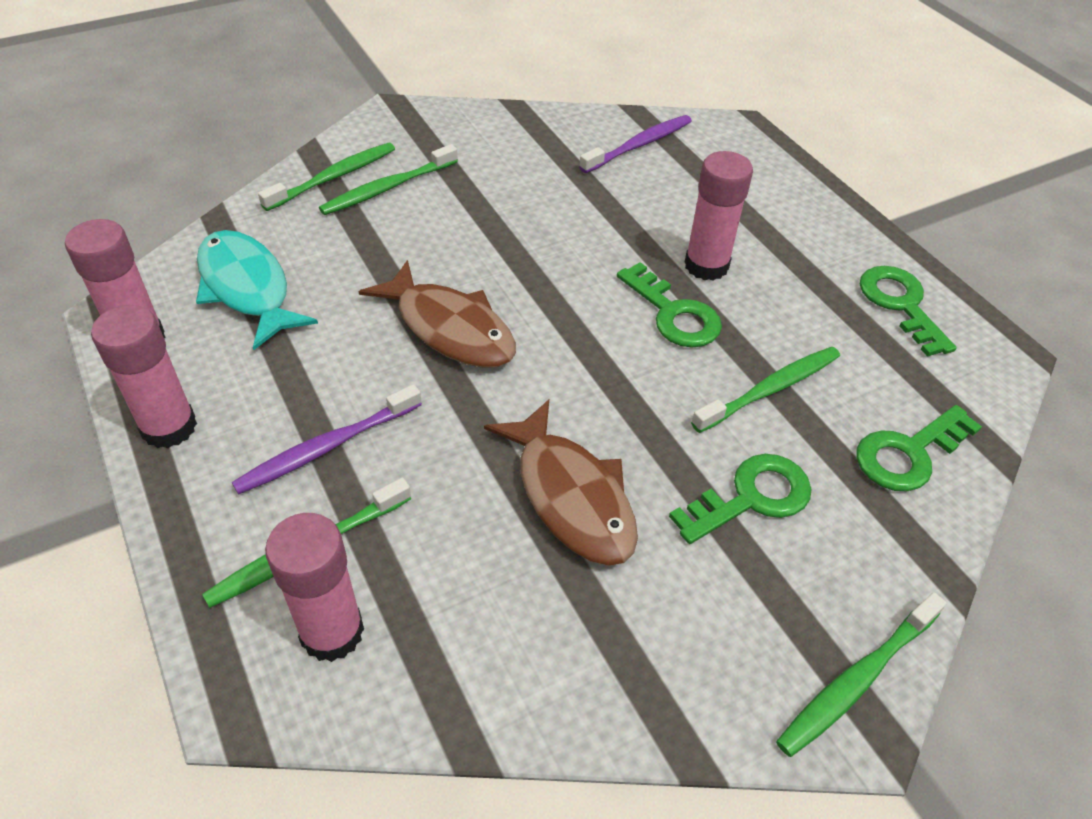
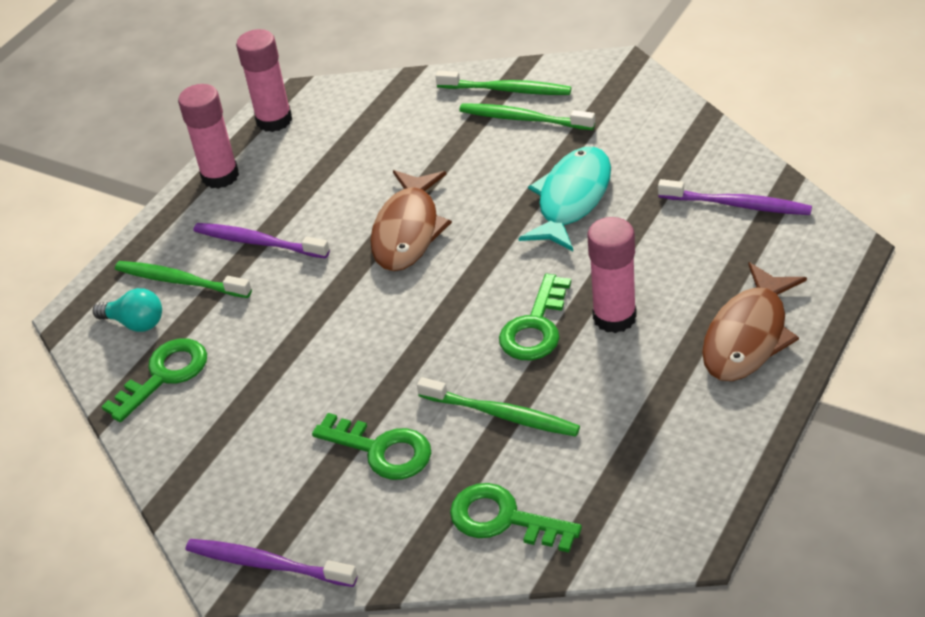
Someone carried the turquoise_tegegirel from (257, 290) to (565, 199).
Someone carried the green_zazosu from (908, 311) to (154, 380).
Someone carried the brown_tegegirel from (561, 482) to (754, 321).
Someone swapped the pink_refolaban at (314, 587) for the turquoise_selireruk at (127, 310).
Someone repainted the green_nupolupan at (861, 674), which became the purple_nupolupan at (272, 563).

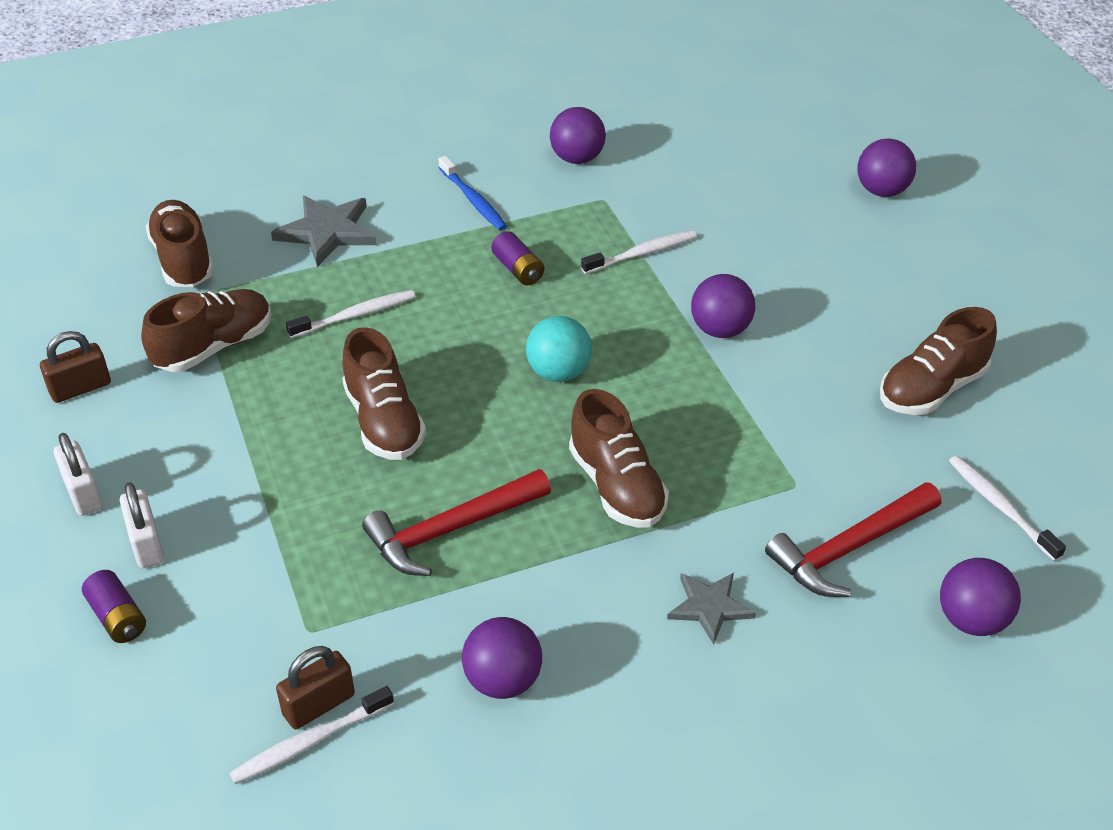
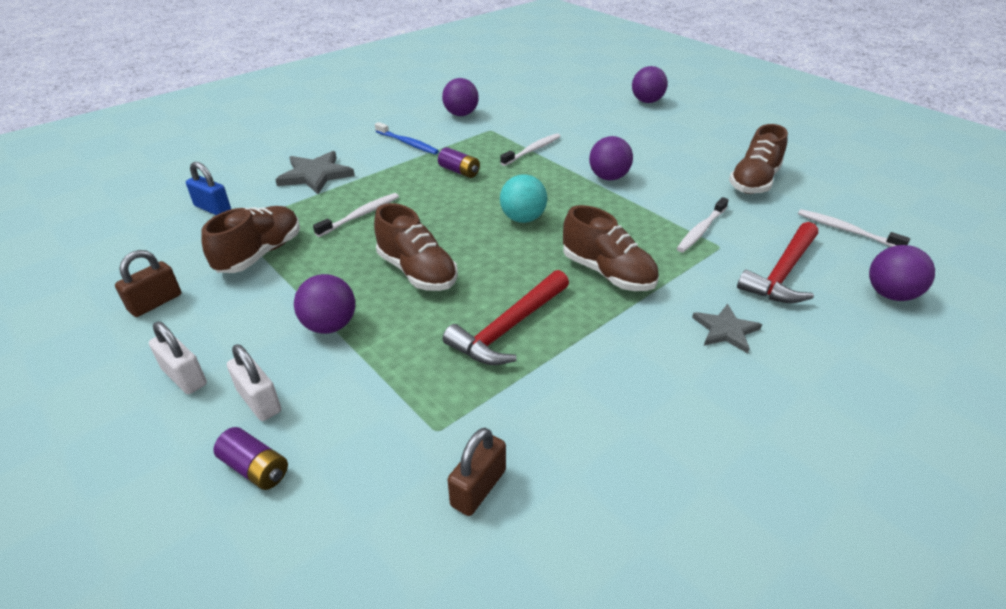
Someone swapped the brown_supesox at (180, 243) for the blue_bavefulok at (208, 188).
Someone carried the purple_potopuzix from (502, 658) to (324, 304).
Someone carried the white_nupolupan from (311, 735) to (703, 224).

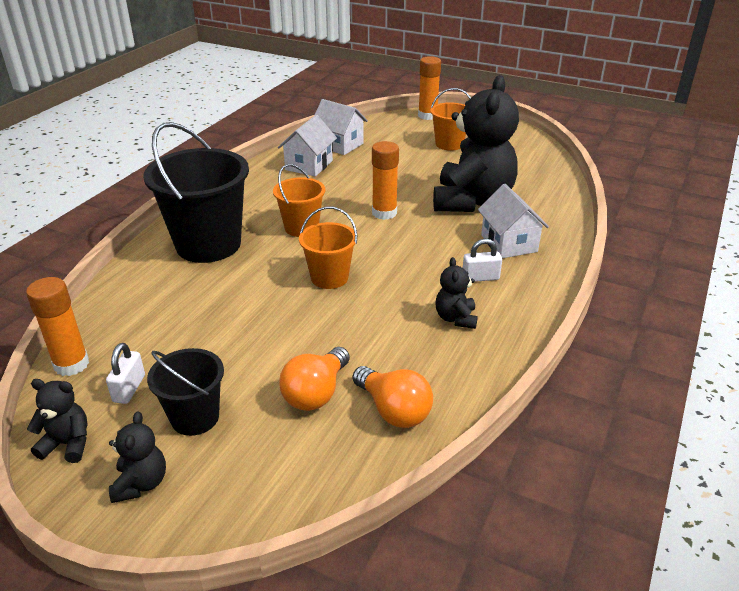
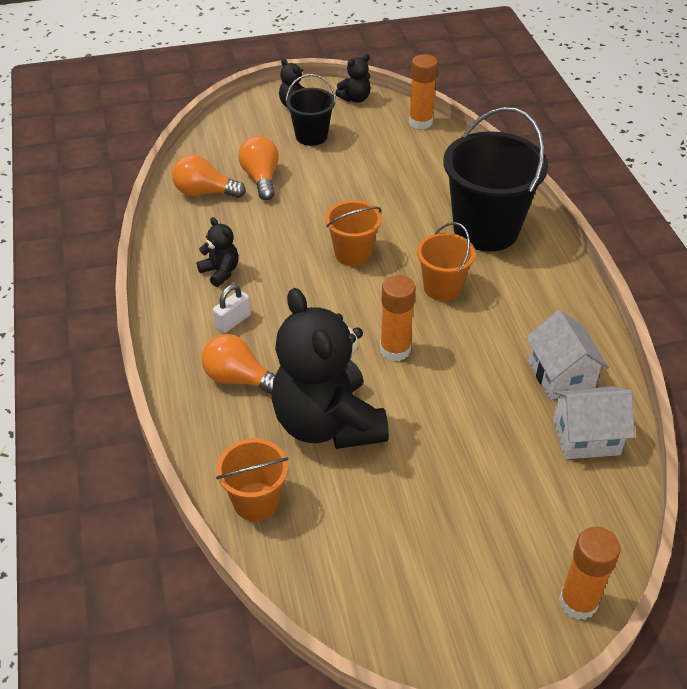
Someone carried the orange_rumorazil from (450, 119) to (252, 479).
Someone swapped the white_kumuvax at (513, 221) for the orange_selireruk at (238, 364).
Someone took away the white_bavefulok at (125, 373).

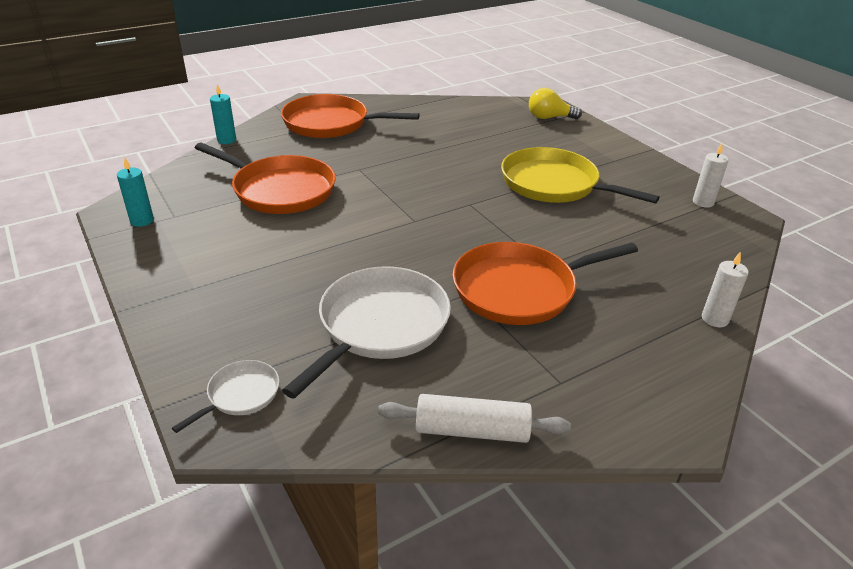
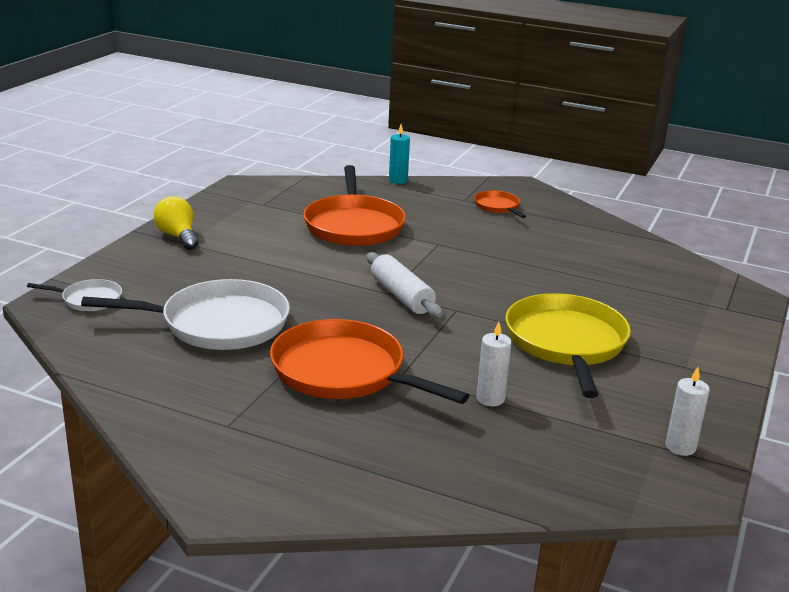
Someone carried the yellow_selireruk from (555, 103) to (176, 223).
Someone scaled the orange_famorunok at (350, 116) by 0.48.
Someone took away the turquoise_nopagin at (135, 192).
Someone carried the white_nopagin from (725, 289) to (493, 363).
Someone carried the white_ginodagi from (474, 418) to (405, 285).

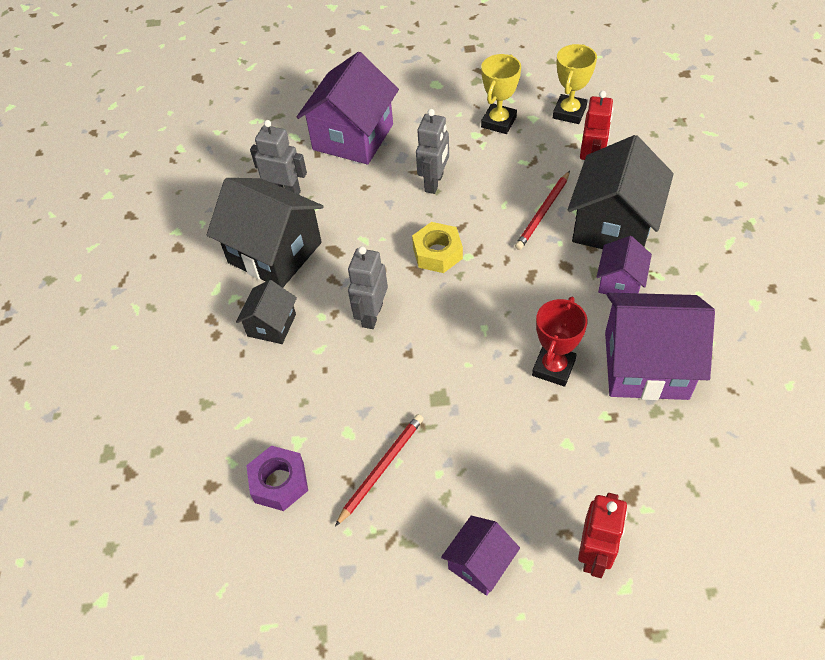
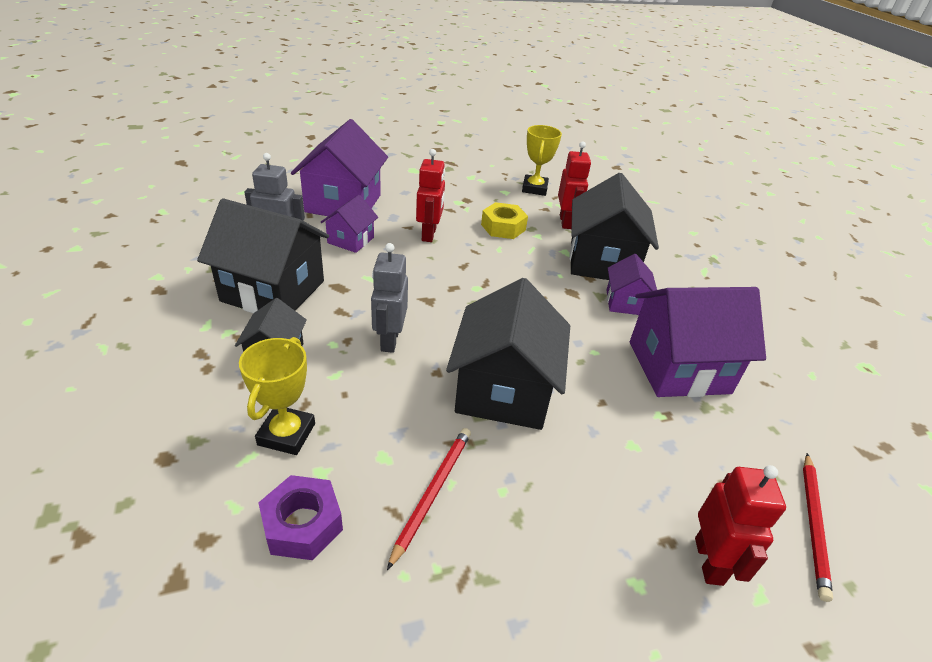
Someone carried the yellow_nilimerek from (501, 94) to (277, 396).
Someone repainted the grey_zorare at (432, 151), which became the red_zorare at (430, 195).
Someone carried the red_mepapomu from (542, 210) to (818, 527).
Someone carried the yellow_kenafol from (437, 247) to (504, 220).
Someone took away the red_nilimerek at (560, 342).
Someone carried the purple_kumuvax from (480, 556) to (349, 224).
Someone put down the black_kumuvax at (508, 354).

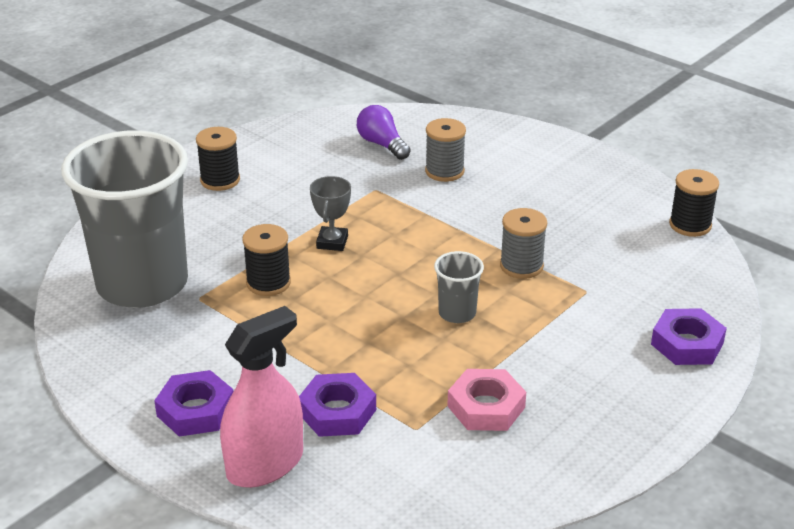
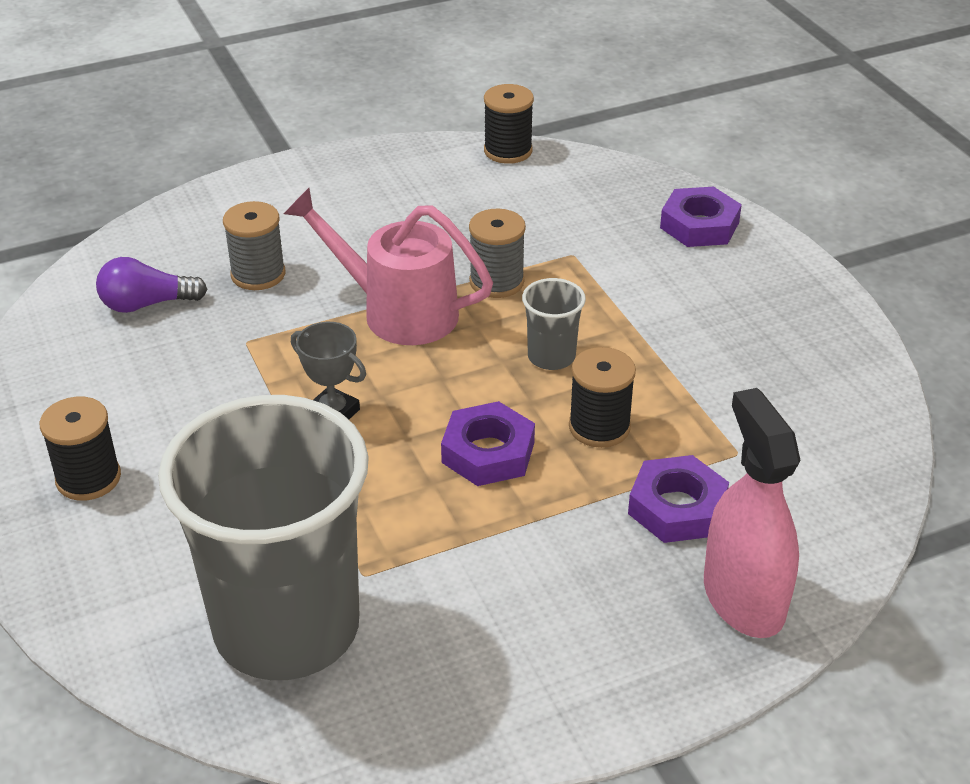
Someone carried the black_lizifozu from (266, 260) to (602, 397).
Someone took away the pink_kenafol at (486, 400).
Someone carried the purple_kenafol from (194, 403) to (488, 443).
Someone put down the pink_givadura at (388, 266).

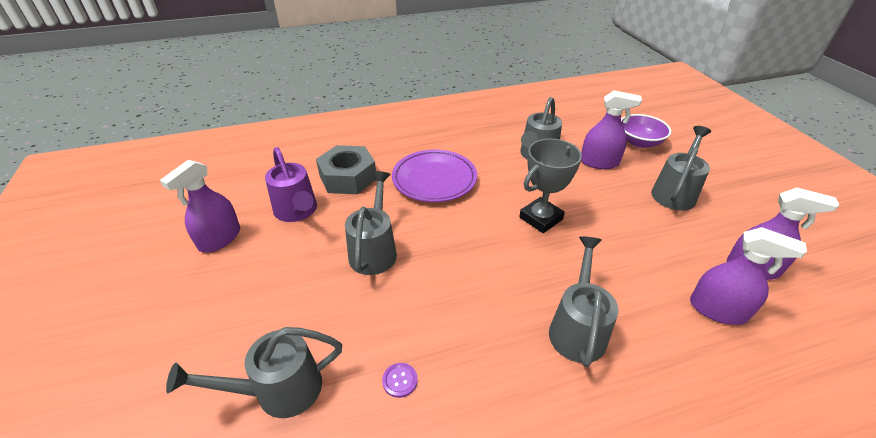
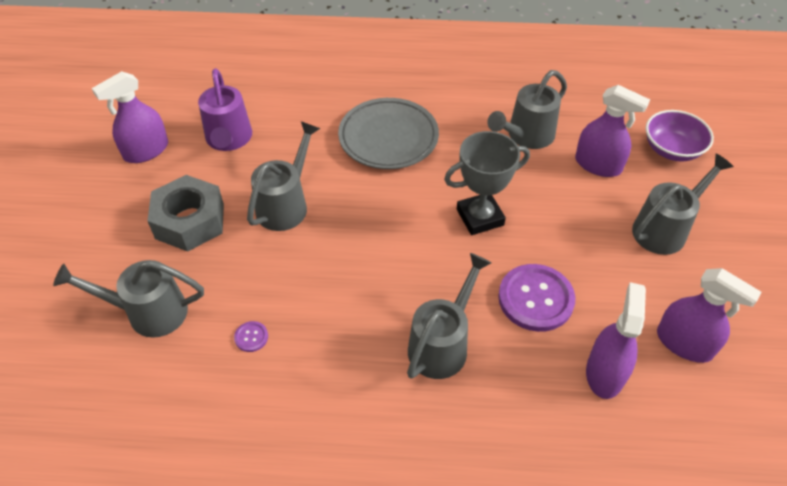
Someone carried the grey_kenafol from (346, 169) to (185, 213).
Someone repainted the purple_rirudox at (434, 176), which became the grey_rirudox at (388, 133).
Someone rotated the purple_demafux at (748, 276) by 120 degrees counterclockwise.
Someone put down the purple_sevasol at (536, 298).

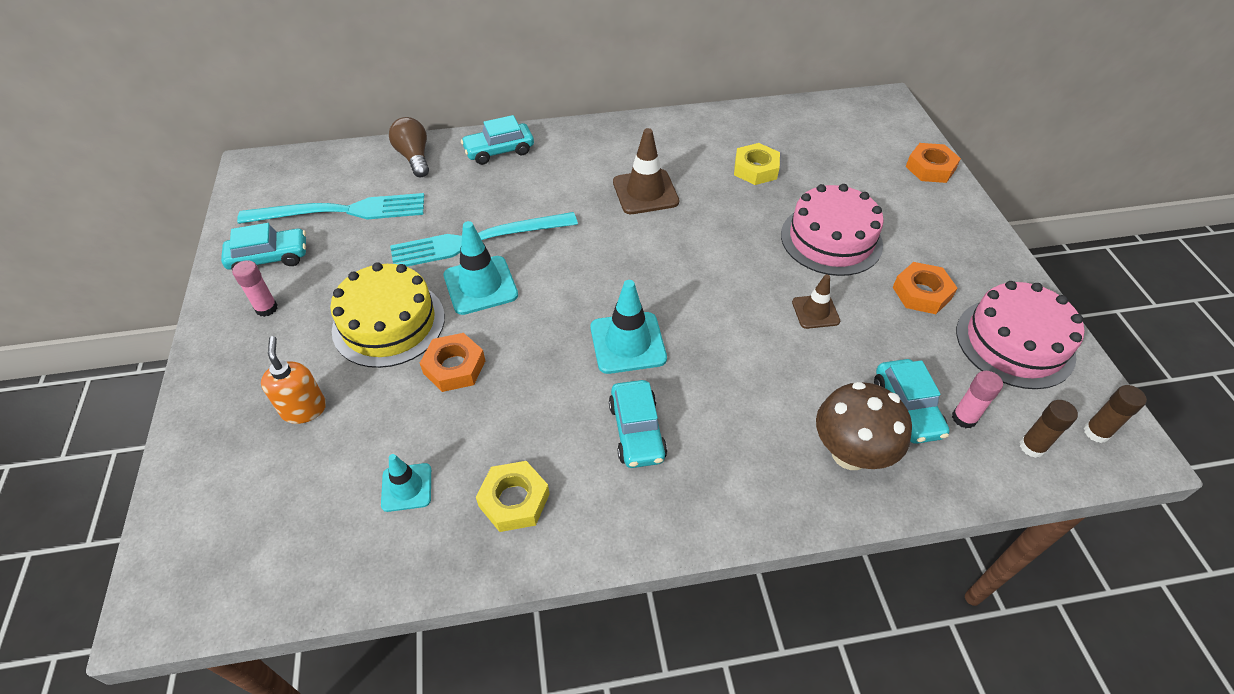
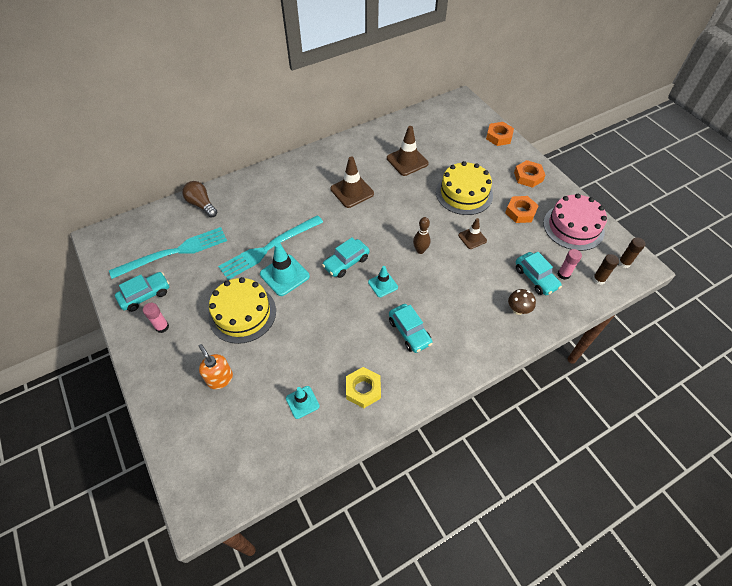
Someone carried the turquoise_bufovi from (497, 140) to (346, 258).
Someone swapped the yellow_kenafol at (757, 164) for the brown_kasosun at (408, 151).
Someone repainted the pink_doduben at (832, 230), which became the yellow_doduben at (464, 188).
Someone scaled the turquoise_kasosun at (629, 327) by 0.61.
Someone carried the orange_kenafol from (452, 362) to (529, 174).
Someone scaled the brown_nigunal at (864, 426) by 0.57.
Someone put down the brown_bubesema at (421, 235).

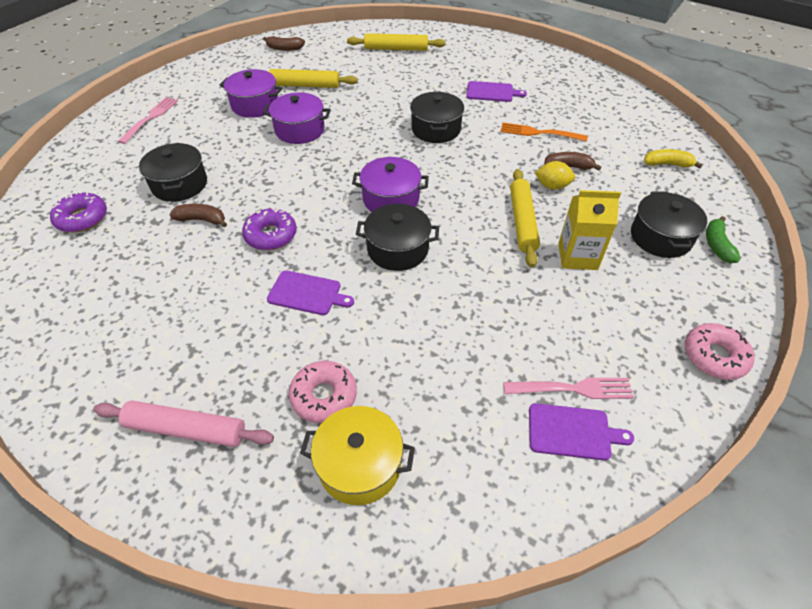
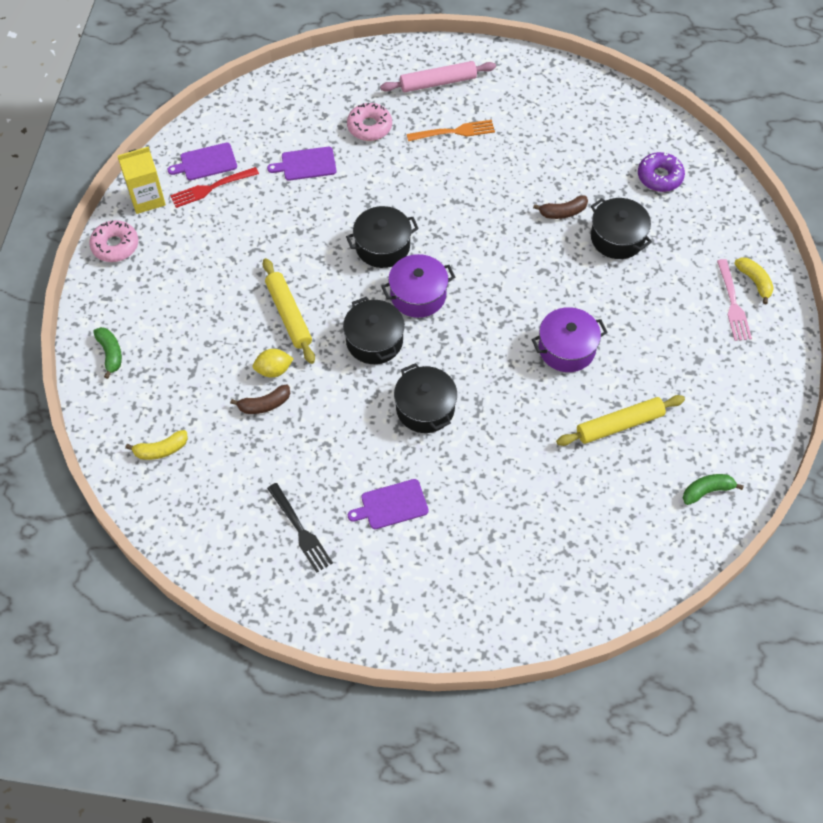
Someone took away the yellow_ginodagi at (396, 42).
Someone repainted the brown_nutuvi at (284, 43), which became the green_nutuvi at (713, 489).
Someone took away the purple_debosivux at (251, 93).
Someone carried the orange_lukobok from (544, 132) to (451, 130).
Someone carried the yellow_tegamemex from (589, 230) to (142, 180).
Someone carried the black_debosivux from (669, 224) to (374, 330).
Someone took away the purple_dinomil at (269, 229).
Someone carried the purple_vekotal from (310, 292) to (301, 164).
Someone repainted the pink_lukobok at (568, 388), which became the red_lukobok at (214, 187).
Someone took away the yellow_debosivux at (357, 455).
Someone put down the yellow_nutuvi at (754, 280).
Someone put down the black_lukobok at (300, 528).

